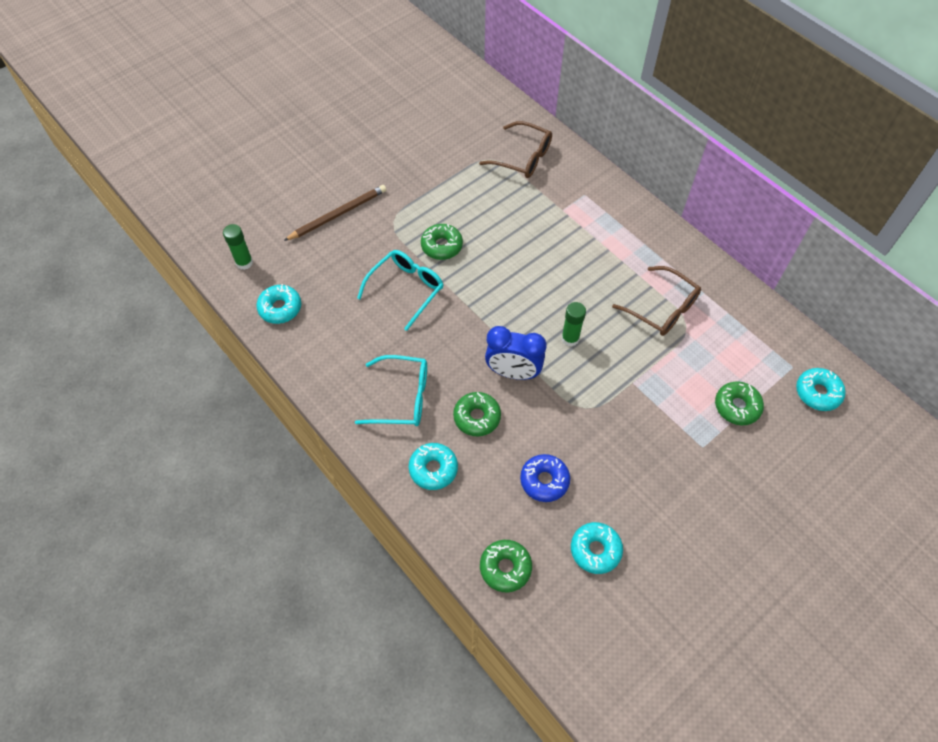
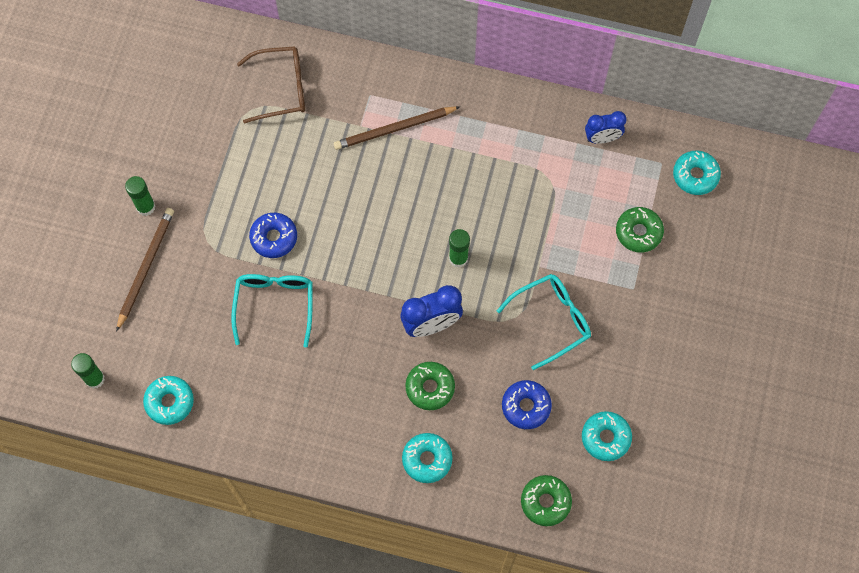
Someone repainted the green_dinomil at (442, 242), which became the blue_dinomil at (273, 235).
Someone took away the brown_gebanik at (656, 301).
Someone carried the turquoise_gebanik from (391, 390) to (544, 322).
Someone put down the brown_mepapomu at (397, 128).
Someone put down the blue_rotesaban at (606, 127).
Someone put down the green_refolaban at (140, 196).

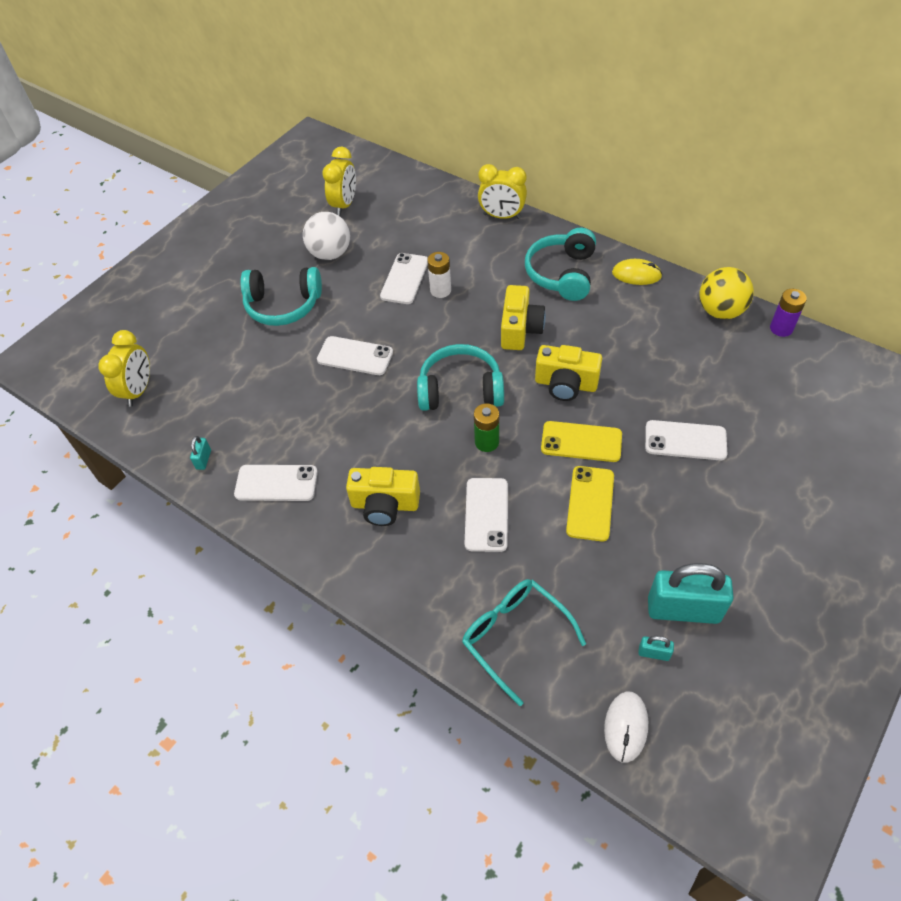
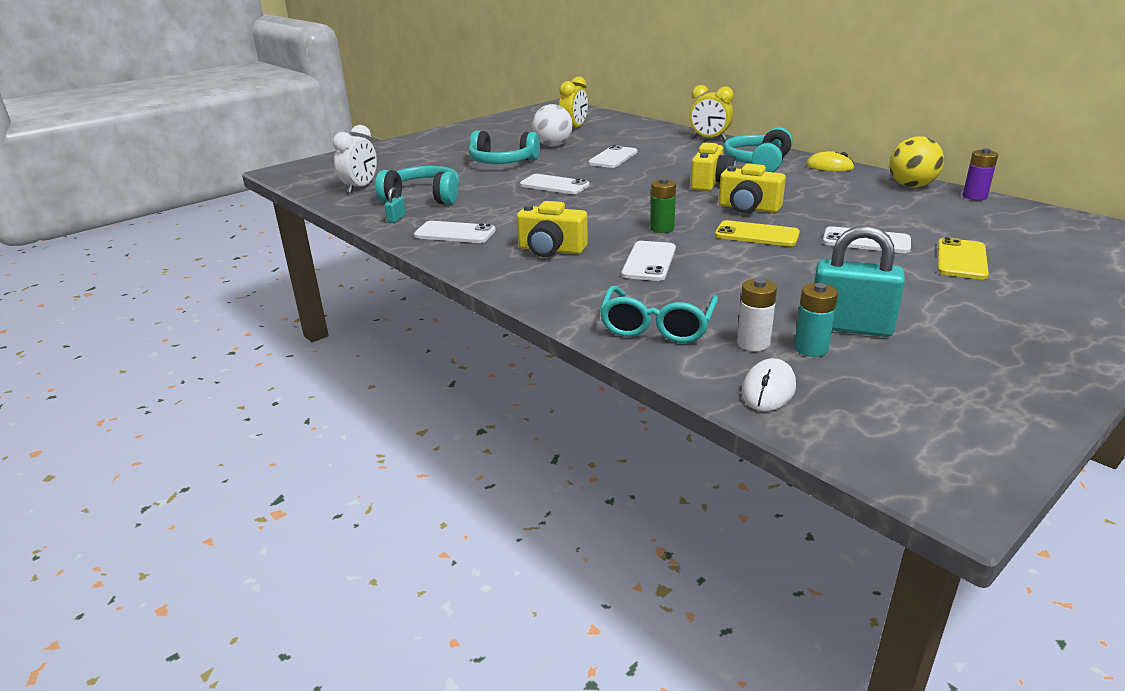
Someone carried the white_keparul from (439, 275) to (757, 314).
Someone repainted the yellow_rotesaban at (124, 368), which became the white_rotesaban at (355, 159).
Someone carried the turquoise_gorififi from (460, 377) to (417, 185).
Someone carried the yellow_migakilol from (590, 504) to (963, 258).
Someone rotated the turquoise_gebanik at (524, 642) by 135 degrees counterclockwise.
Someone swapped the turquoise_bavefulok at (656, 648) for the turquoise_keparul at (816, 320).

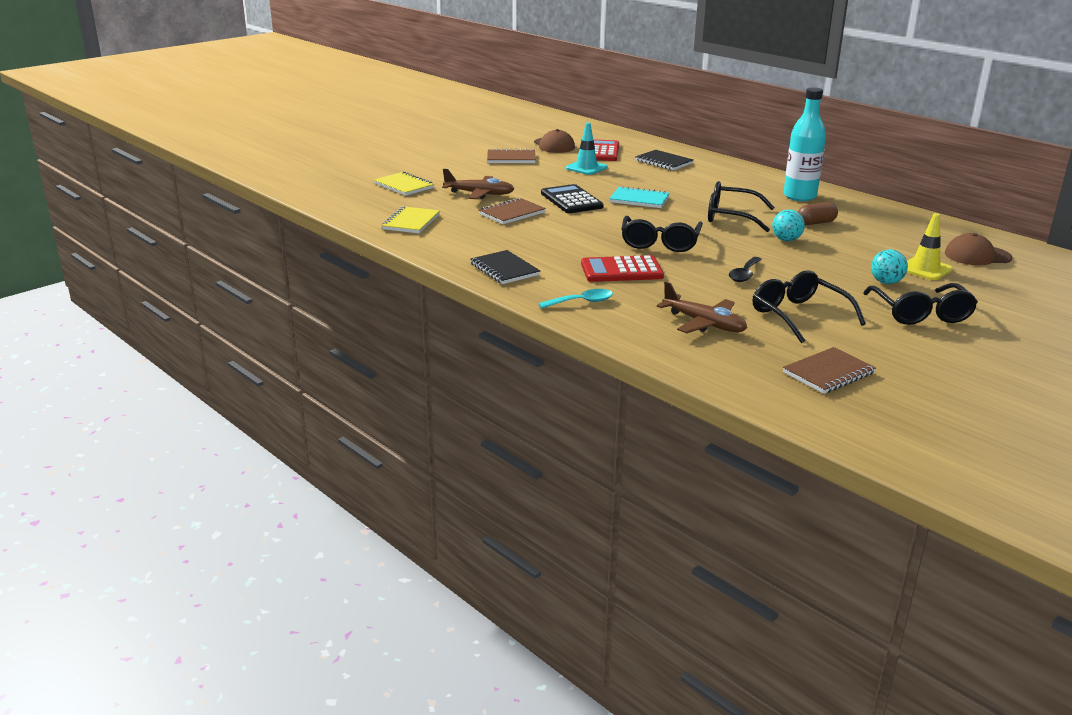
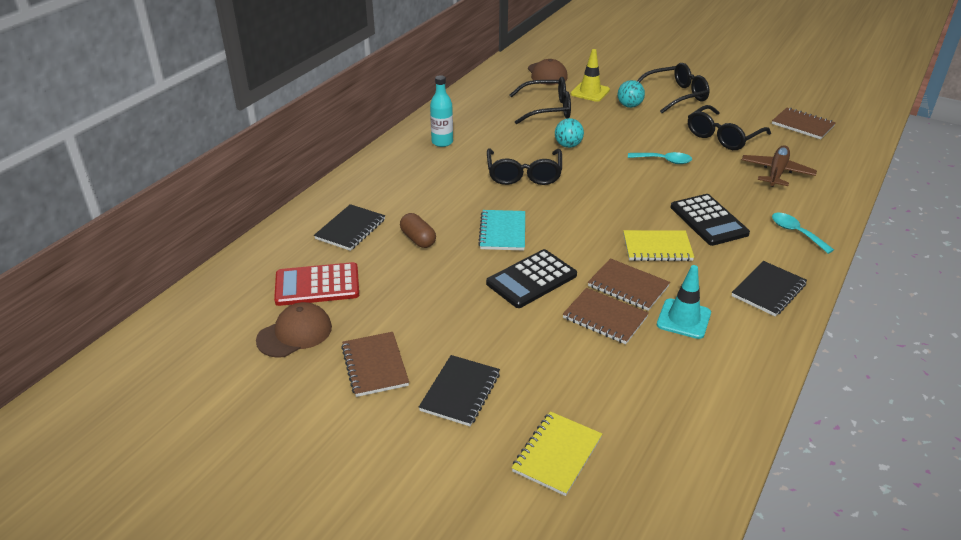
Someone scaled the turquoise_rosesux at (805, 144) by 0.65.
Someone carried the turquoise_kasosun from (586, 148) to (684, 302).
Someone took away the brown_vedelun at (478, 184).
Someone carried the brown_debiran from (818, 213) to (418, 230).
Someone carried the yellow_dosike from (411, 219) to (658, 245).
Someone carried the black_gebanik from (662, 234) to (540, 100).
Someone repainted the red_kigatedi at (622, 268), which became the black_kigatedi at (710, 220).
Someone repainted the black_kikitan at (745, 269), which became the turquoise_kikitan at (660, 158).
Someone put down the brown_dosike at (629, 284).
Someone put down the black_dosike at (459, 390).

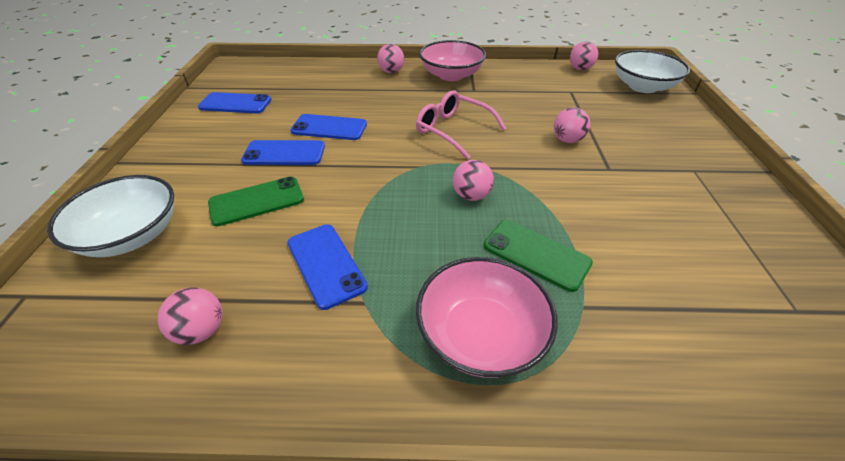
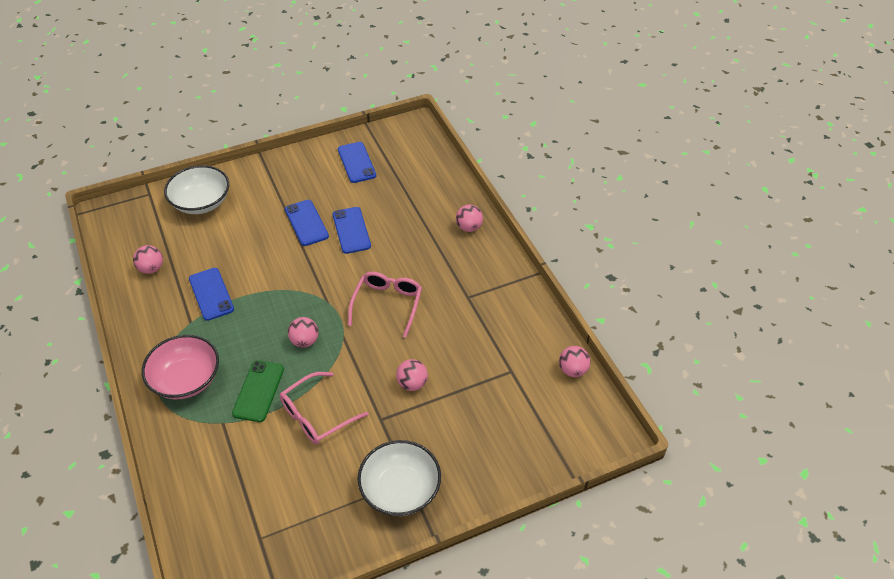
Someone took away the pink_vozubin at (452, 60).
Someone carried the white_vozubin from (652, 71) to (399, 478).
Someone took away the green_migakilol at (256, 201).
Someone rotated the blue_migakilol at (327, 267) by 60 degrees counterclockwise.
Someone put down the pink_gebanik at (324, 408).

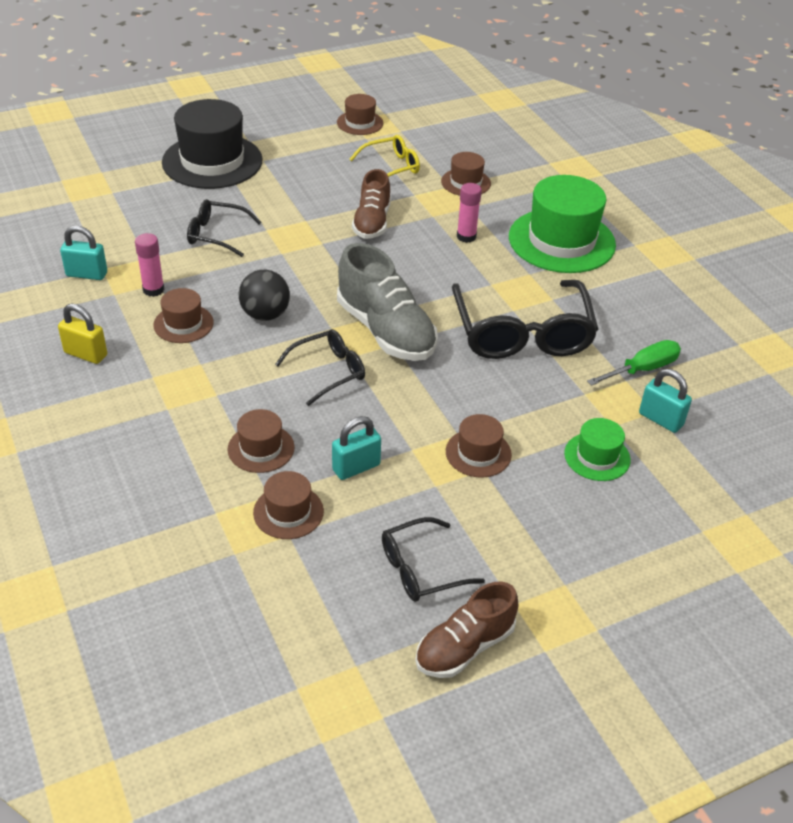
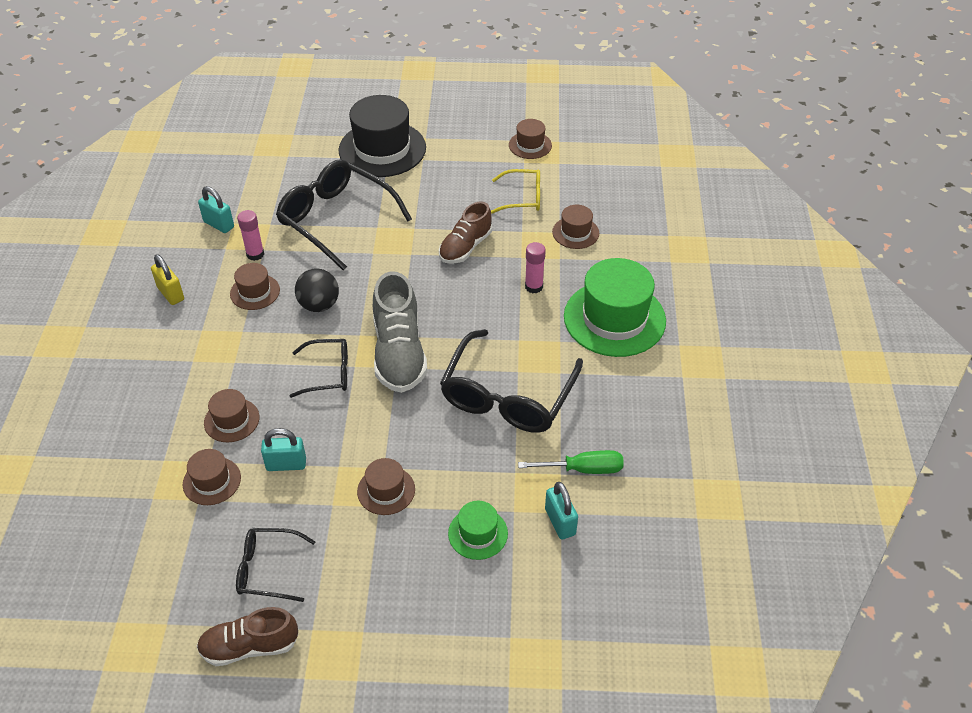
Someone scaled the black_gebanik at (224, 228) by 1.86.

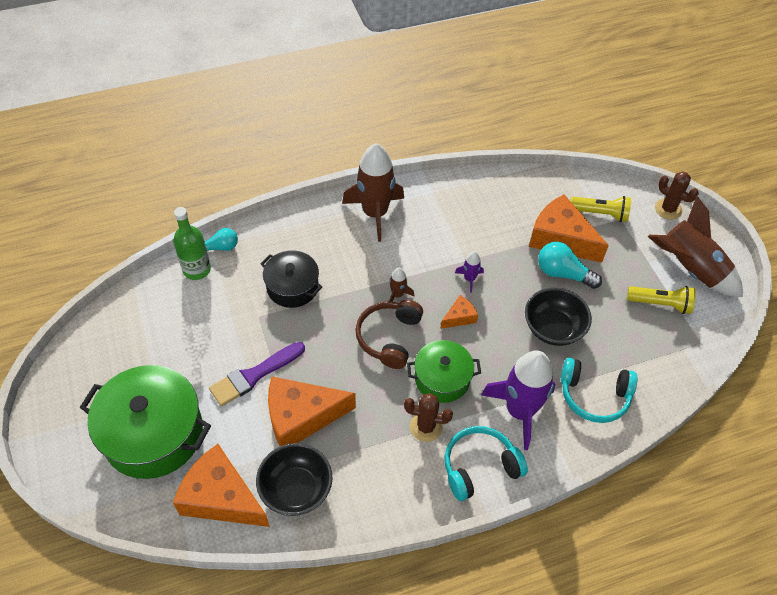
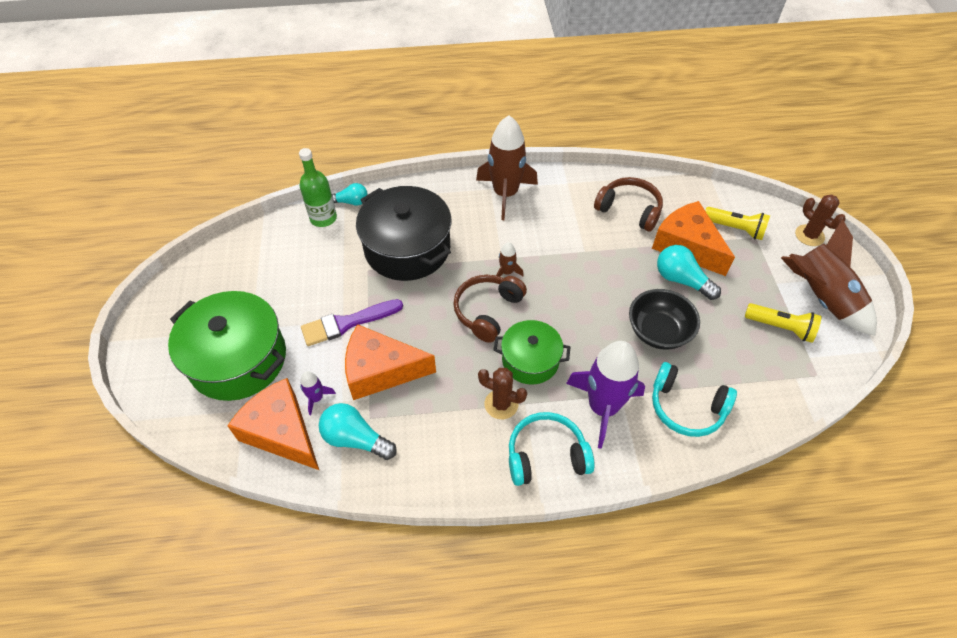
Someone scaled the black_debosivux at (291, 279) by 1.69.
Someone carried the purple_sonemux from (469, 272) to (318, 393).
Someone took away the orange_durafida at (459, 312).
Someone swapped the black_vozubin at (294, 479) for the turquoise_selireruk at (358, 431).
Someone put down the brown_gorififi at (628, 204).

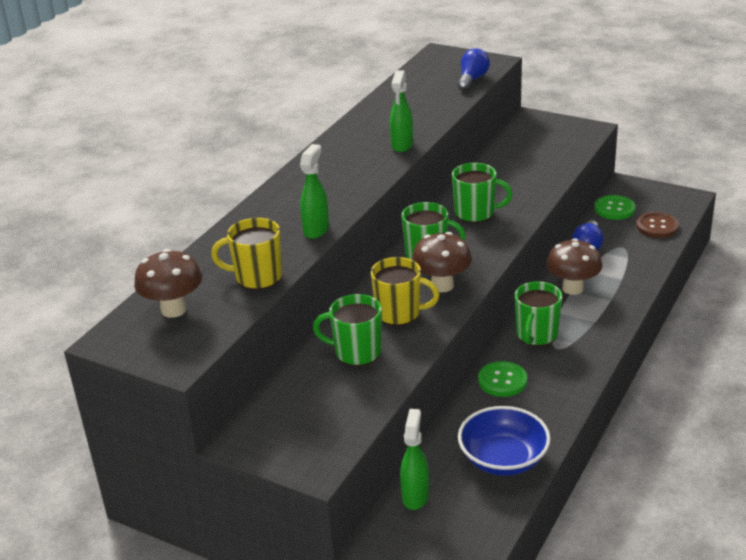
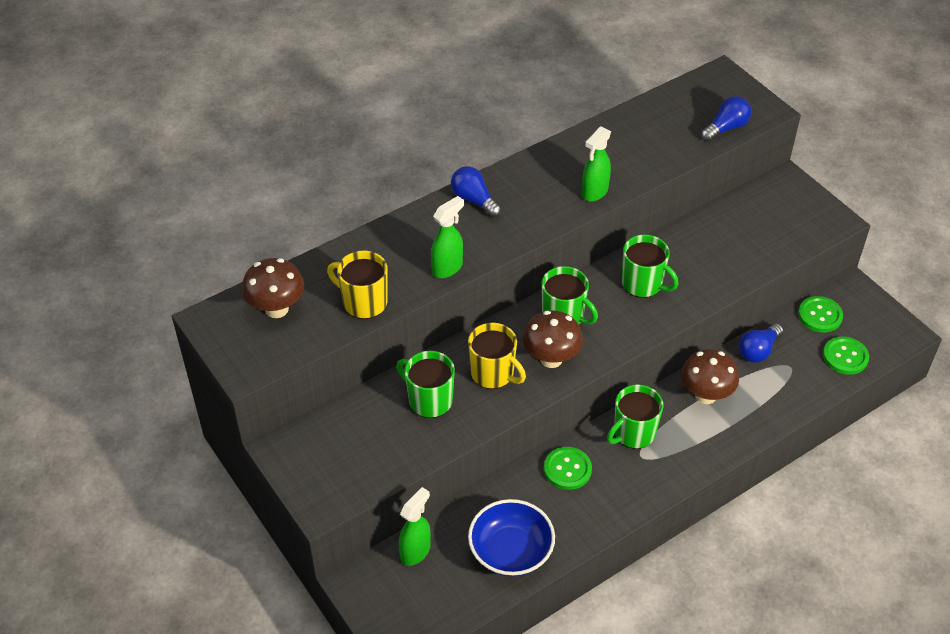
Someone repainted the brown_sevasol at (657, 225), which became the green_sevasol at (846, 355).
Someone put down the blue_selireruk at (476, 191).

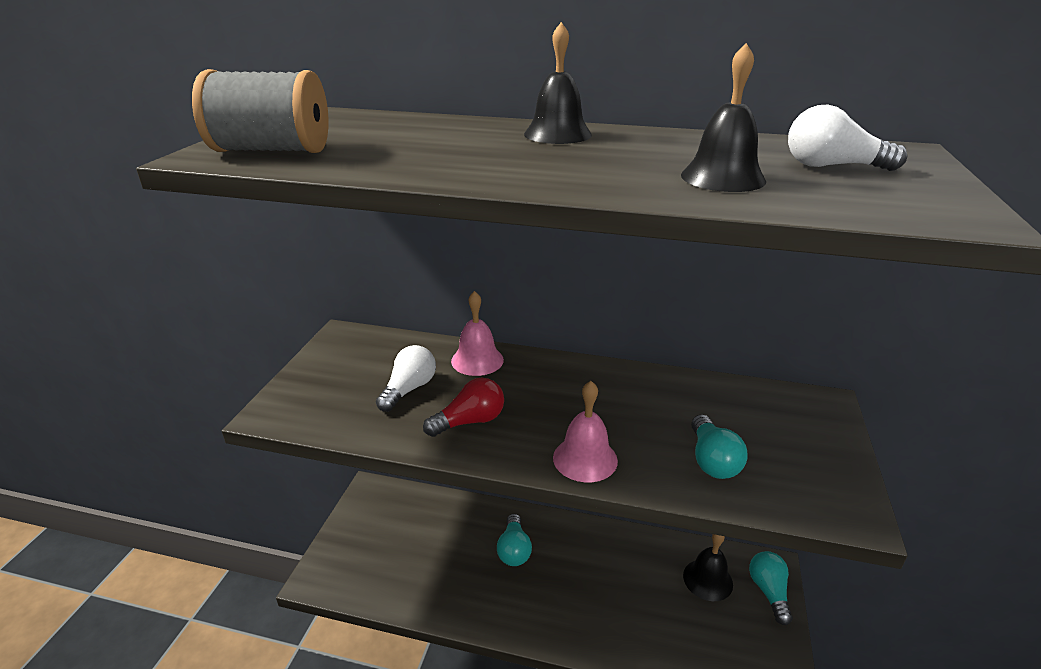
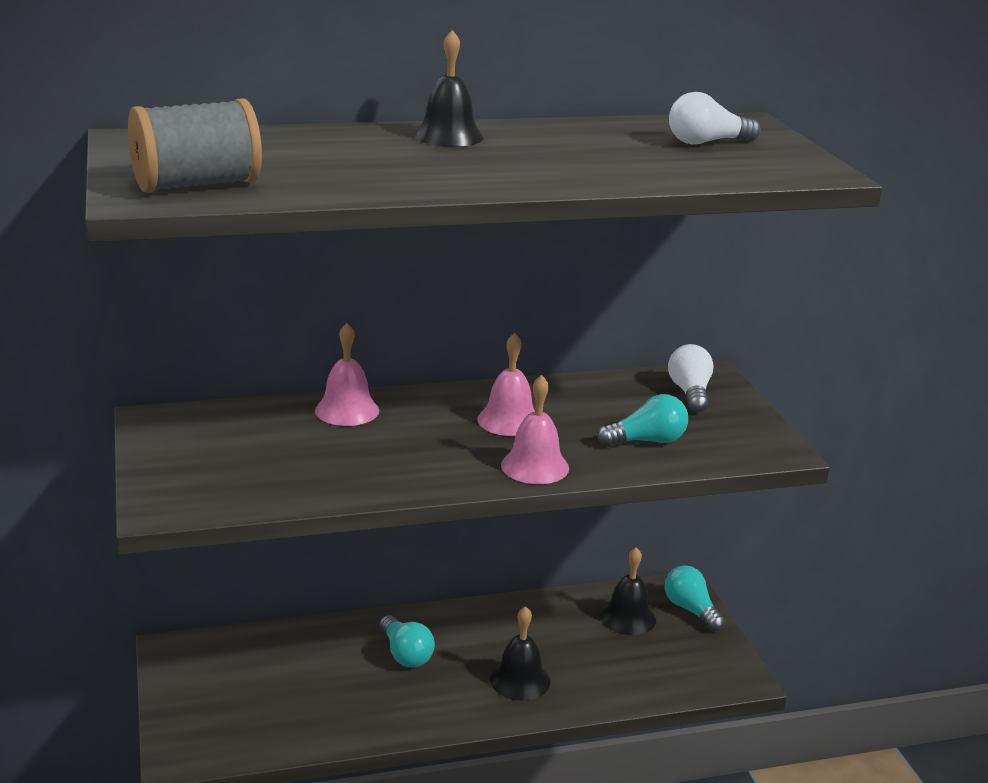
Someone carried the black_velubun from (723, 117) to (520, 653).
Someone carried the white_selireruk from (406, 378) to (690, 378).
Someone took away the red_selireruk at (463, 407).
Someone rotated the turquoise_selireruk at (719, 447) by 75 degrees counterclockwise.
Someone put down the pink_velubun at (506, 384).

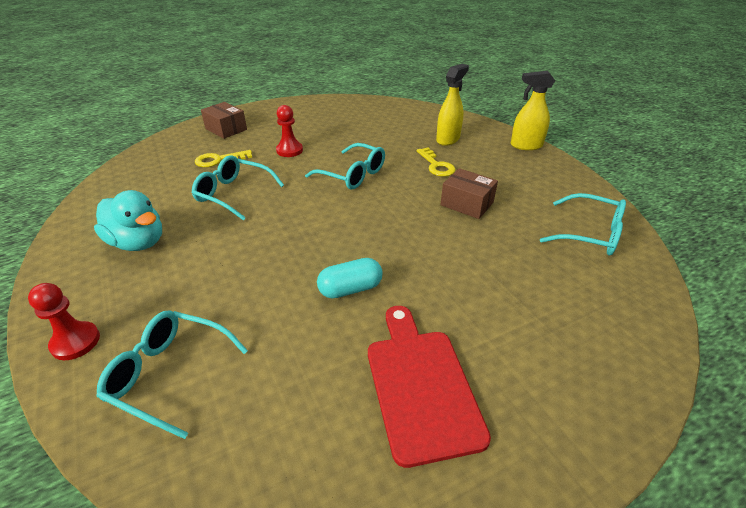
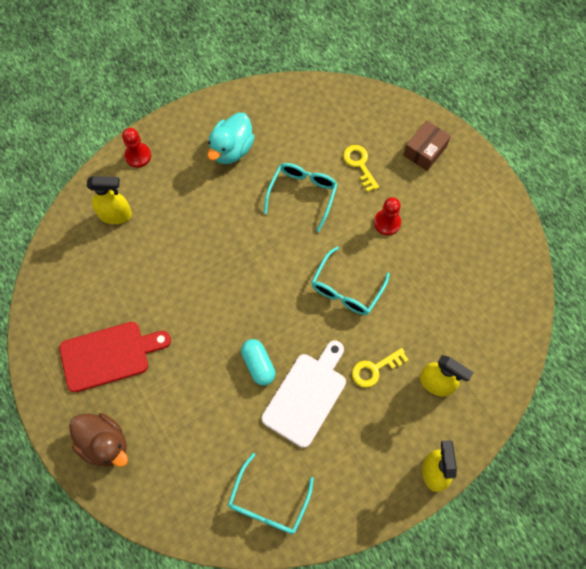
Someone swapped the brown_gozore at (469, 193) for the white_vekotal at (304, 394).
Someone carried the turquoise_debiran from (350, 278) to (258, 362).
Someone swapped the turquoise_gebanik at (172, 374) for the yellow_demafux at (109, 200).
Someone put down the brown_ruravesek at (98, 440).

